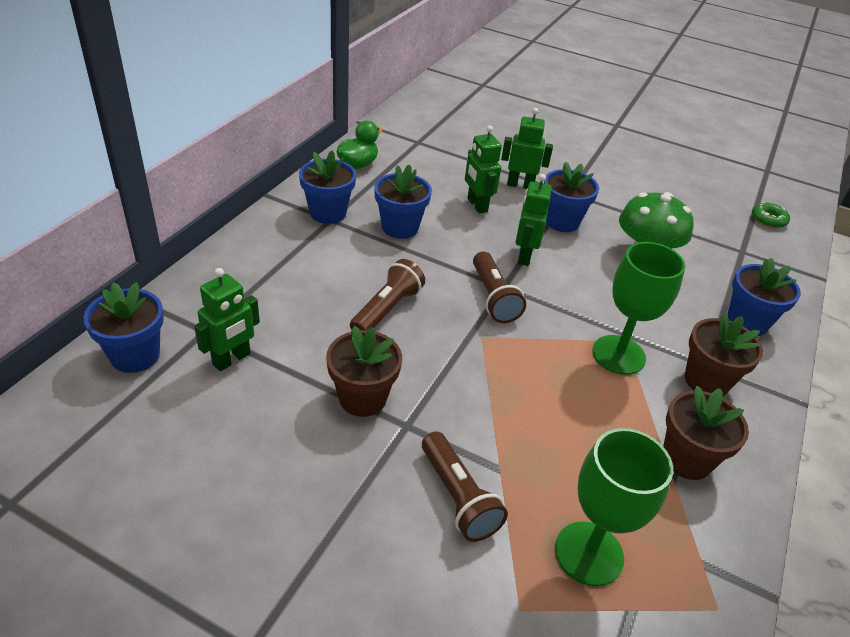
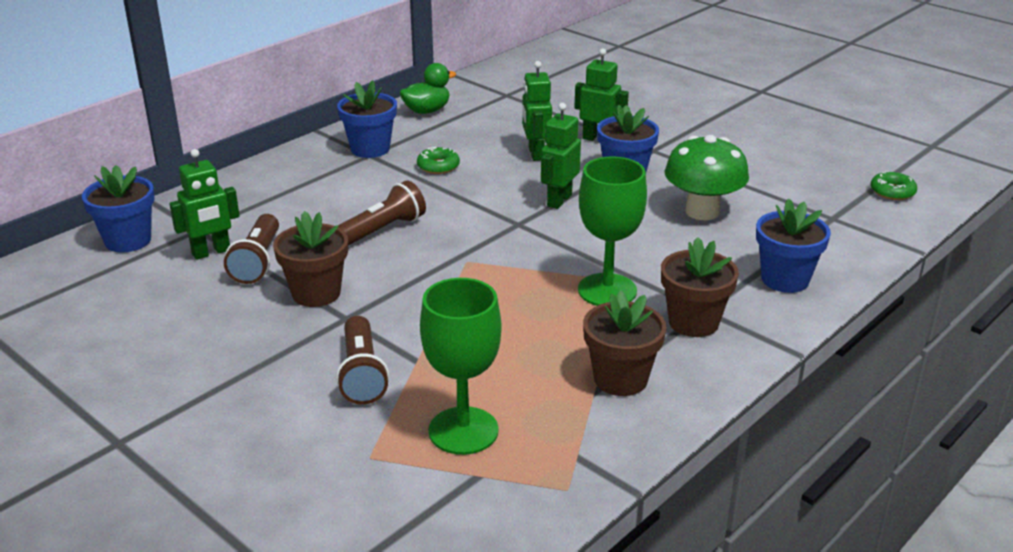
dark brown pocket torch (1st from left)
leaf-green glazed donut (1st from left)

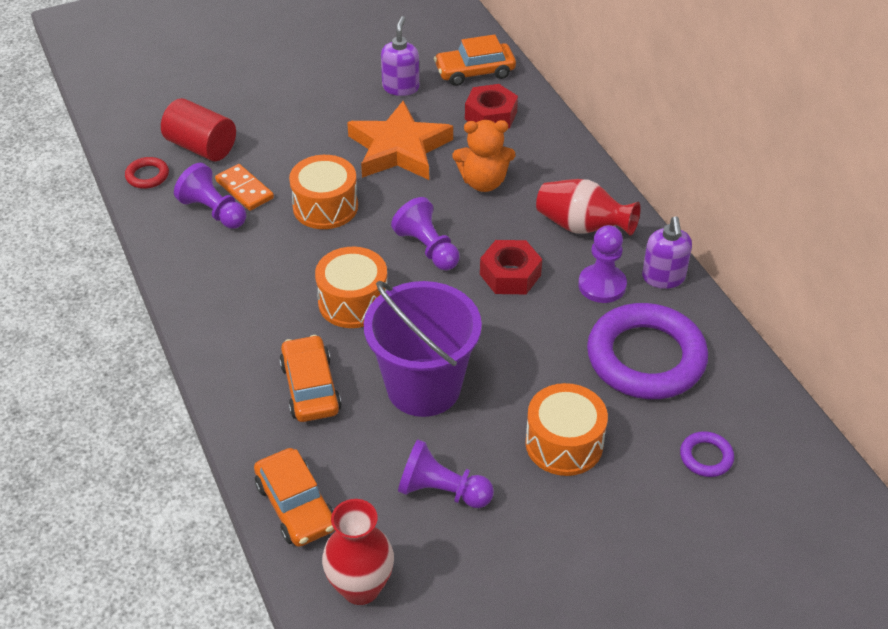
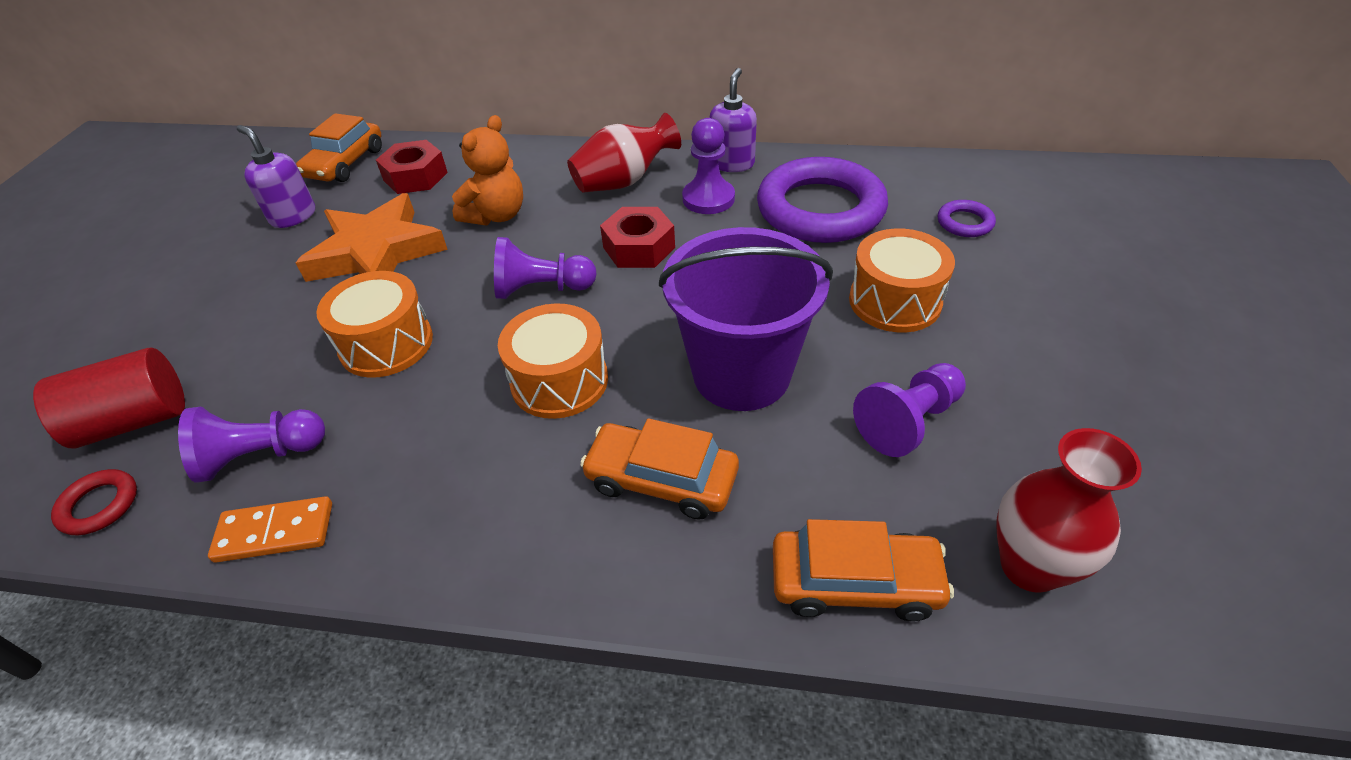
bright orange domino tile
royal purple soap pump (2nd from left)

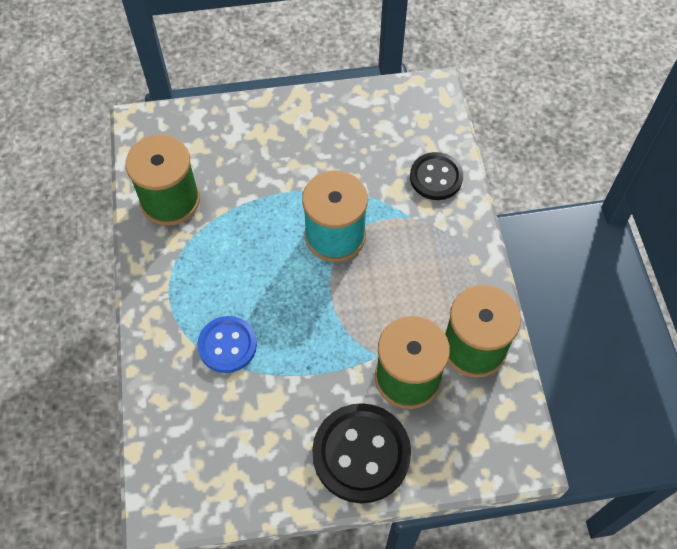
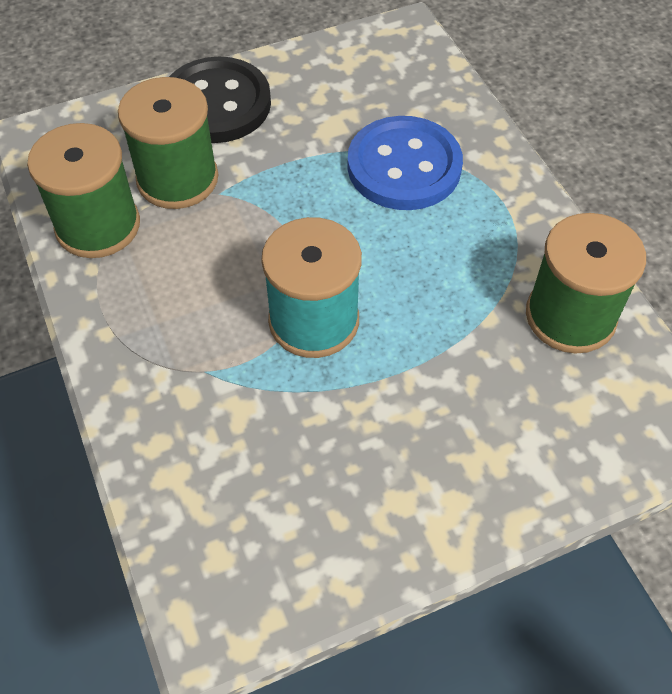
cobalt button
jet-black button (2nd from left in the first image)

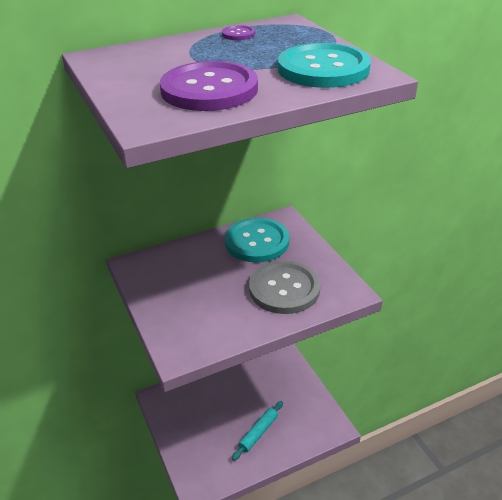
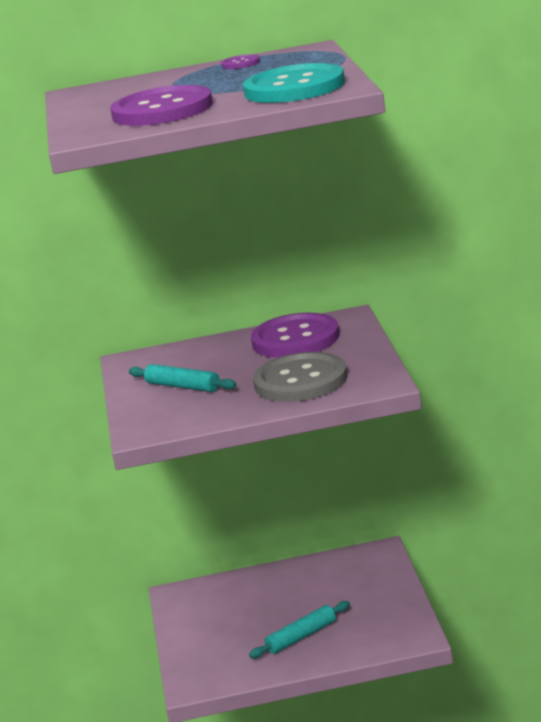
teal pastry roller (1st from left)
royal purple button (3rd from left)

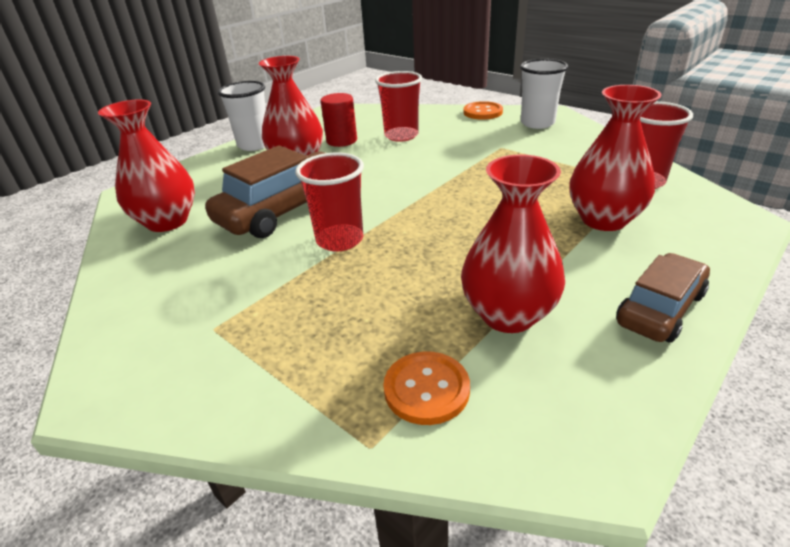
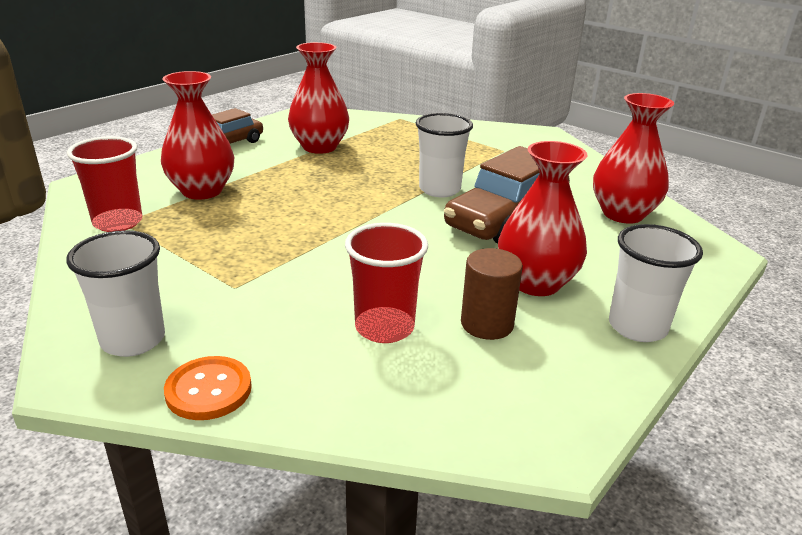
pure white beaker (2nd from left)
dark brown solid cylinder
bright orange button (1st from left in the first image)

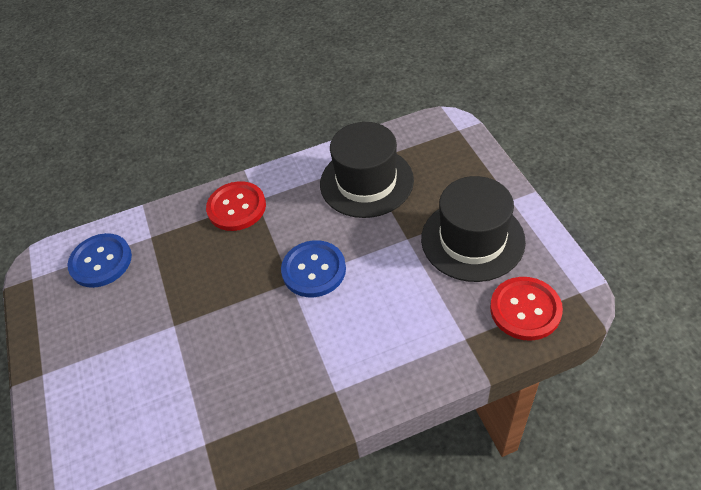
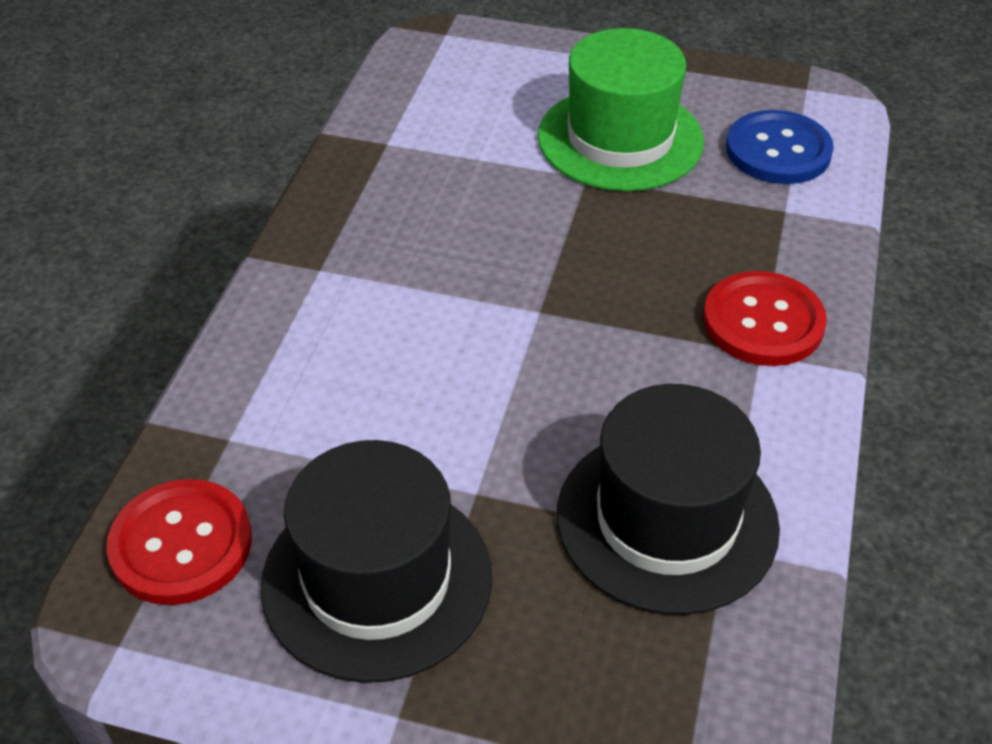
leaf-green hat
cobalt button (2nd from left in the first image)

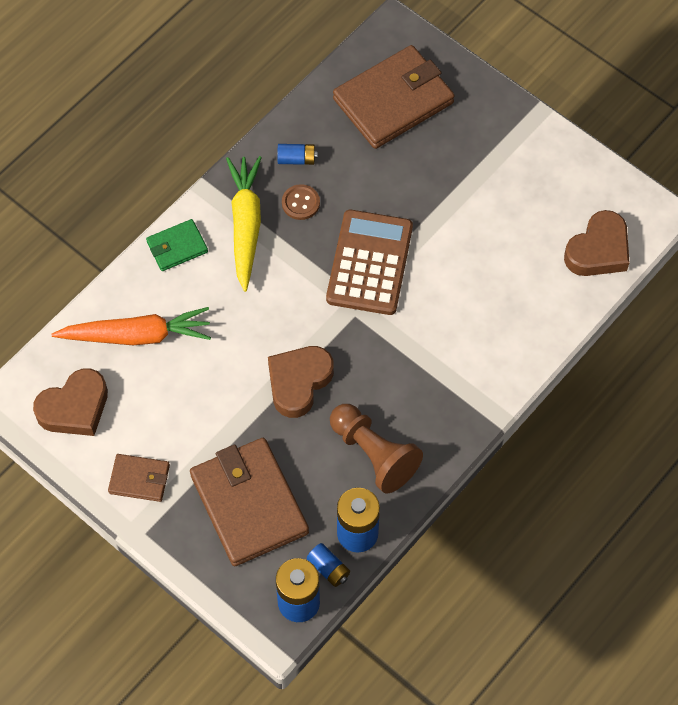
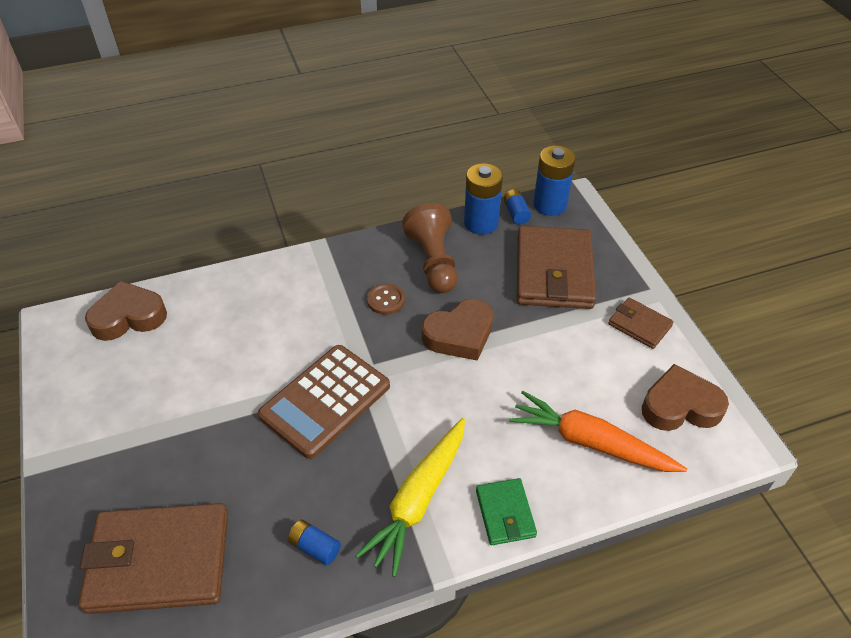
dark brown button
leaf-green billfold

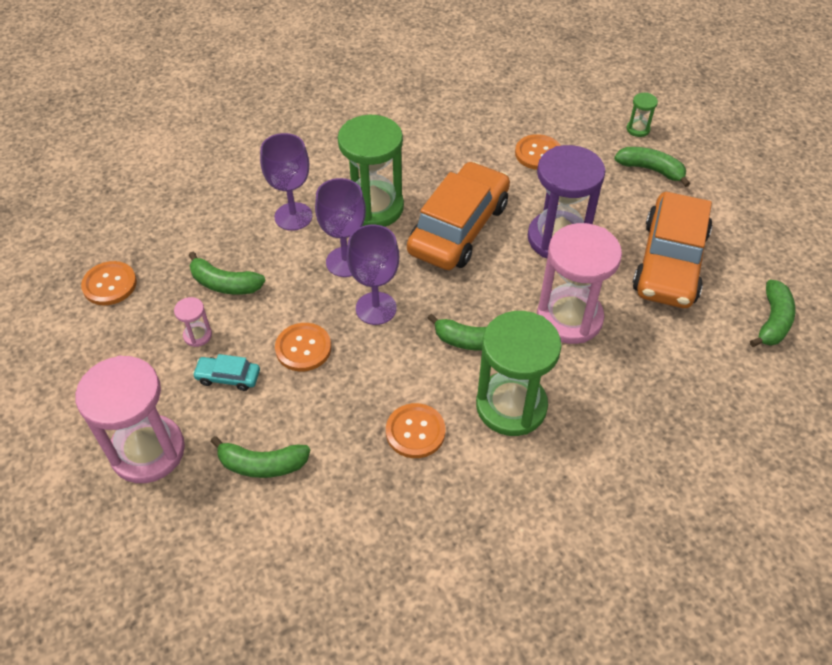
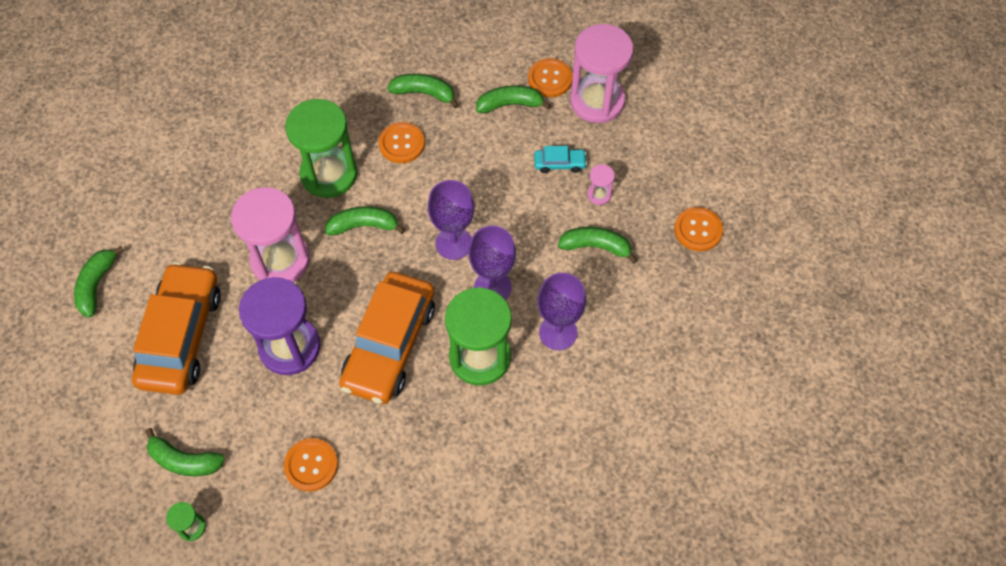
leaf-green toy banana (4th from left)
bright orange button (3rd from left)

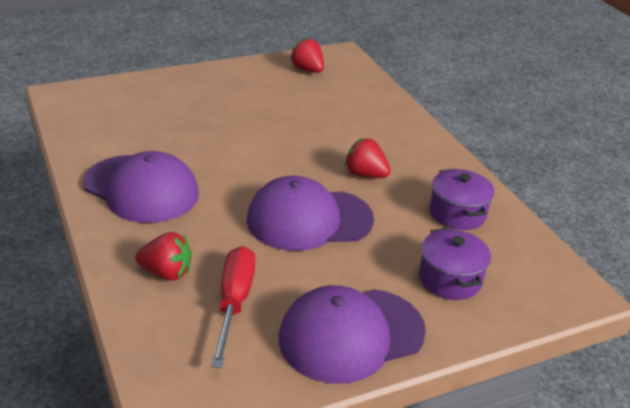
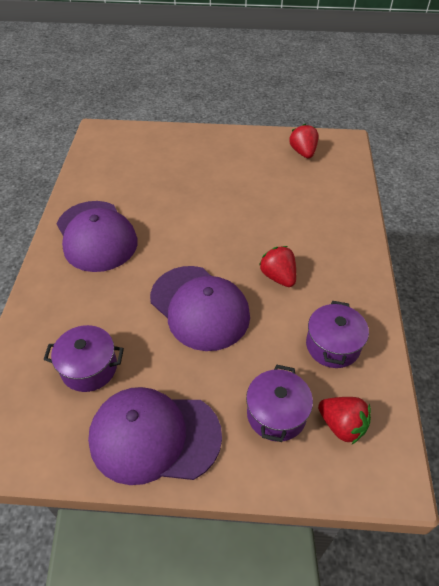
royal purple pot (1st from left)
royal purple peaked cap (3rd from left)
crimson toy strawberry (3rd from left)

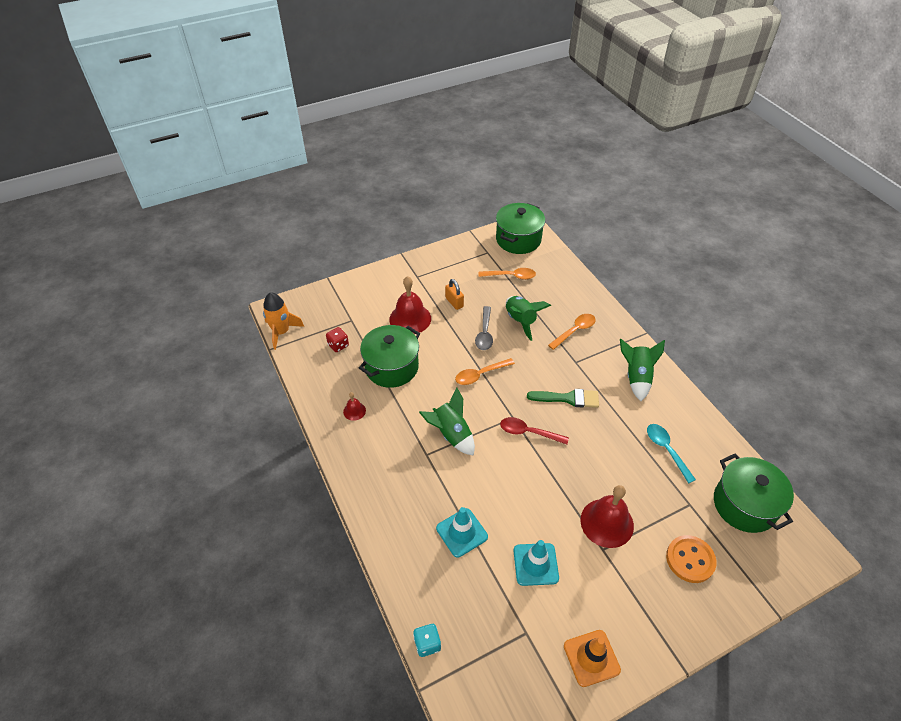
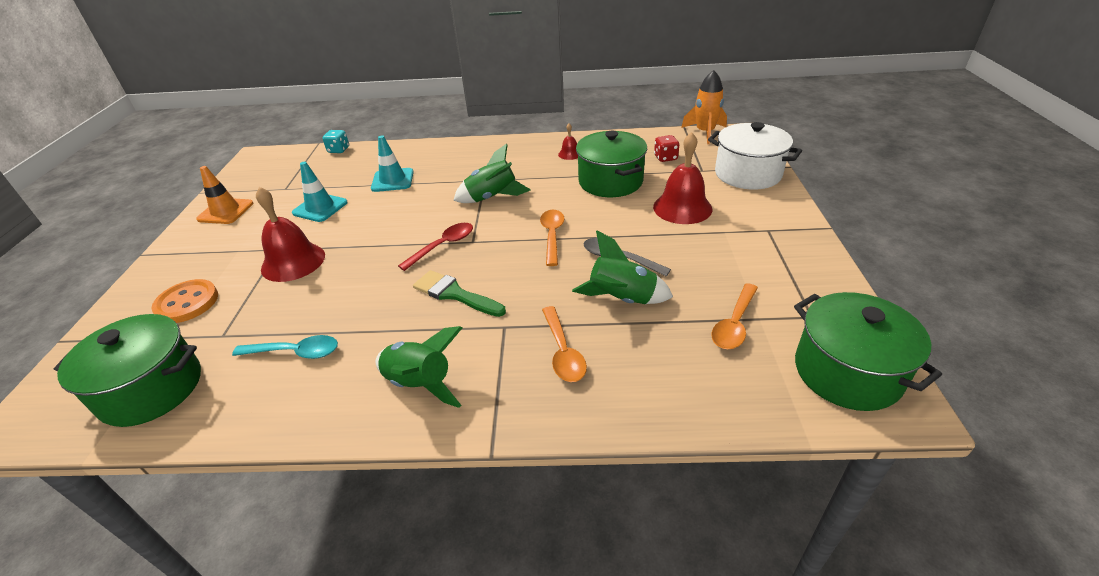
leaf-green brush
pure white pot
bright orange lock

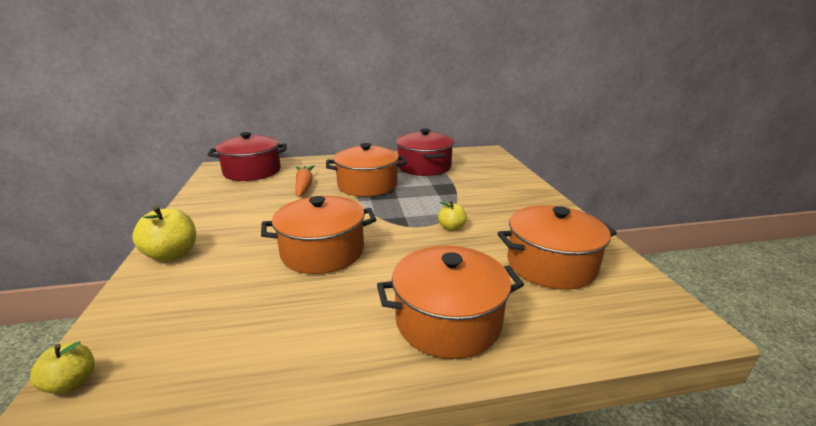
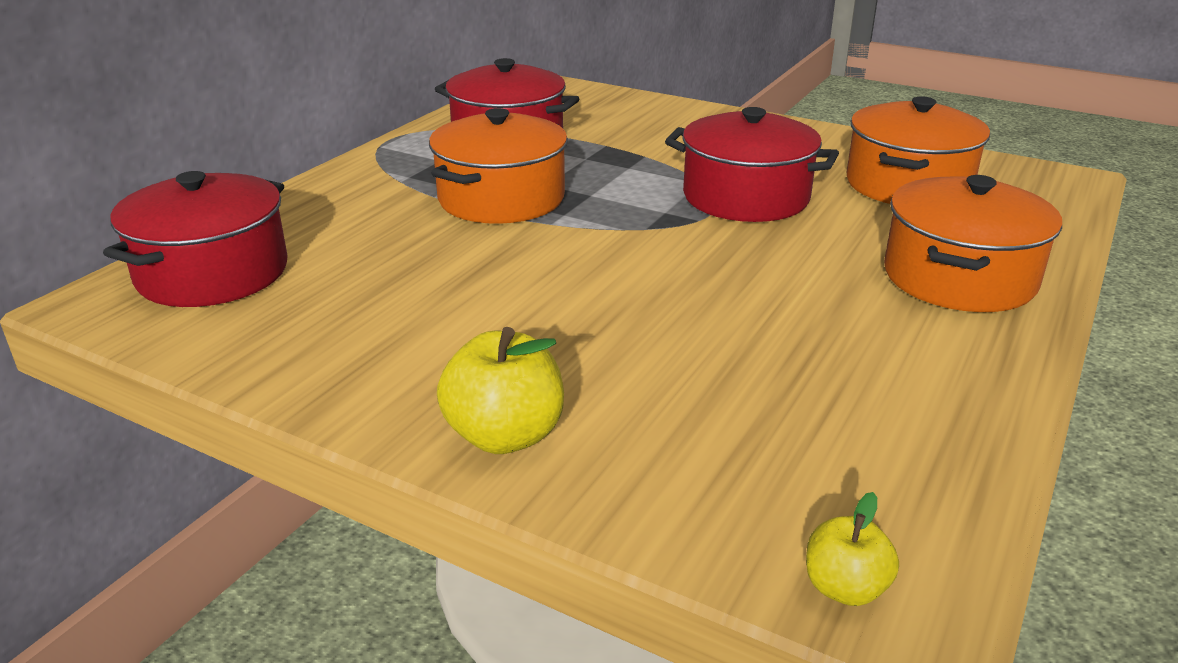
crimson pot (3rd from left)
bright orange pot (1st from left in the first image)
bright orange toy carrot

